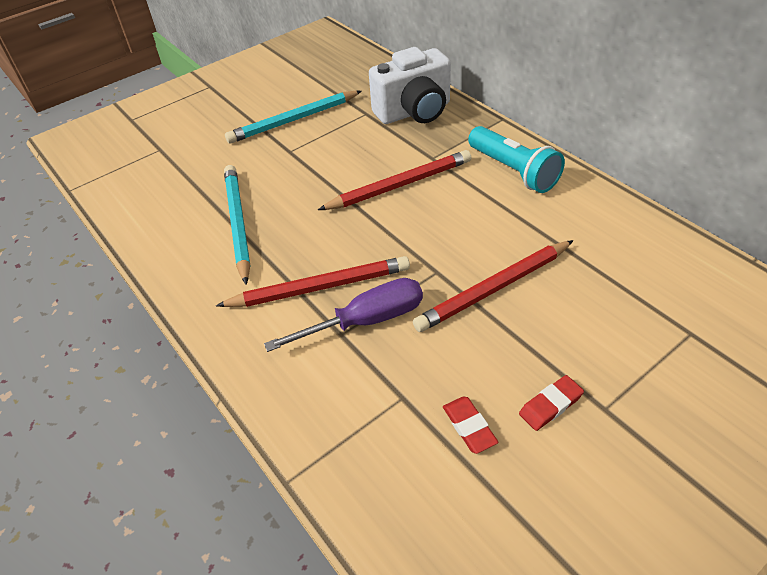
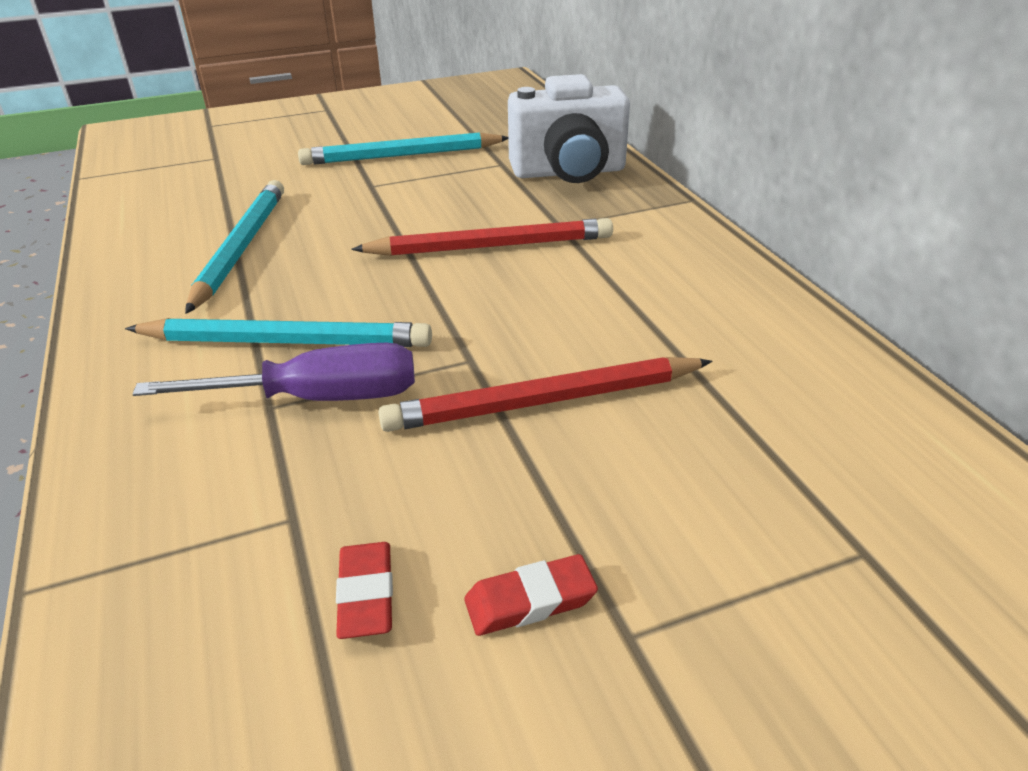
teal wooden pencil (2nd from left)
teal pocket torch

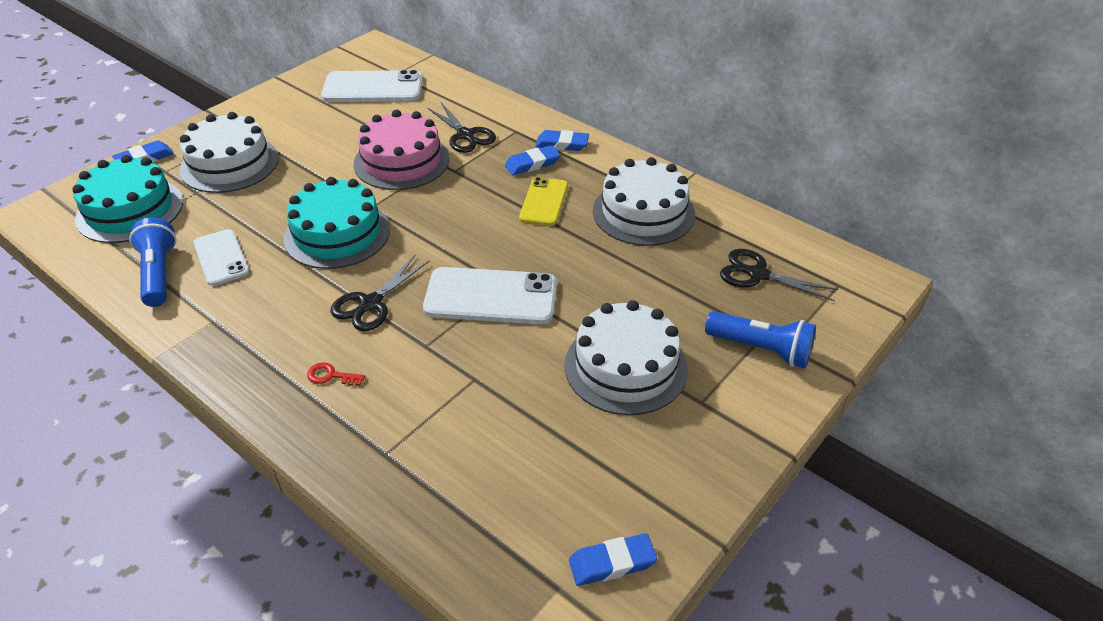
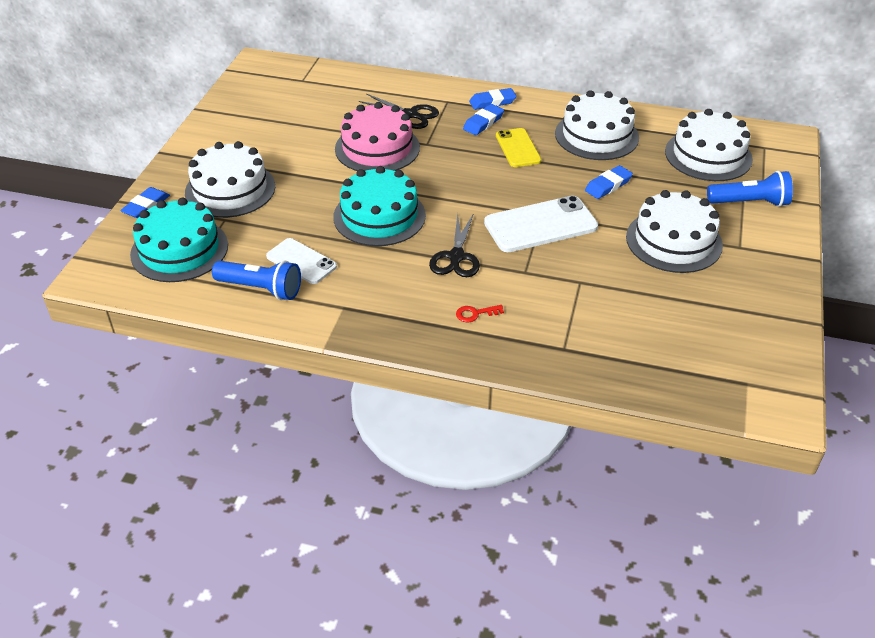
cobalt pocket torch (1st from left)
cobalt pencil eraser (4th from left)
pure white layer cake (4th from left)
pure white phone (2nd from left in the first image)

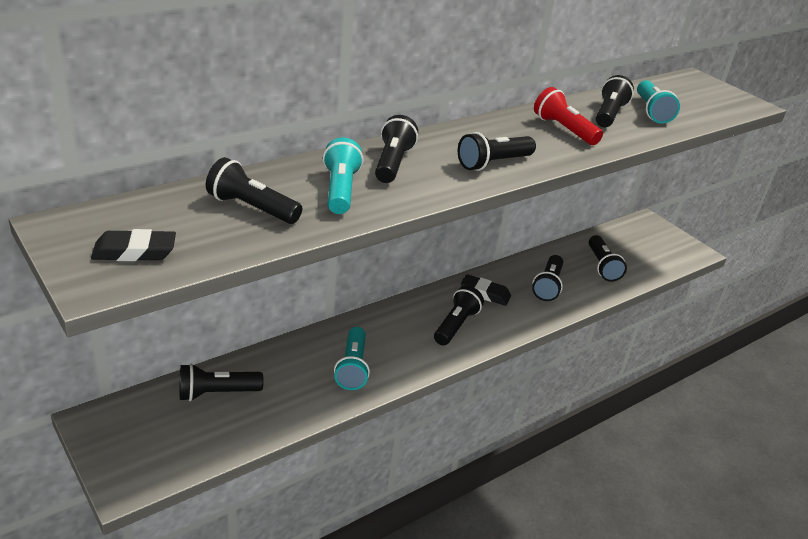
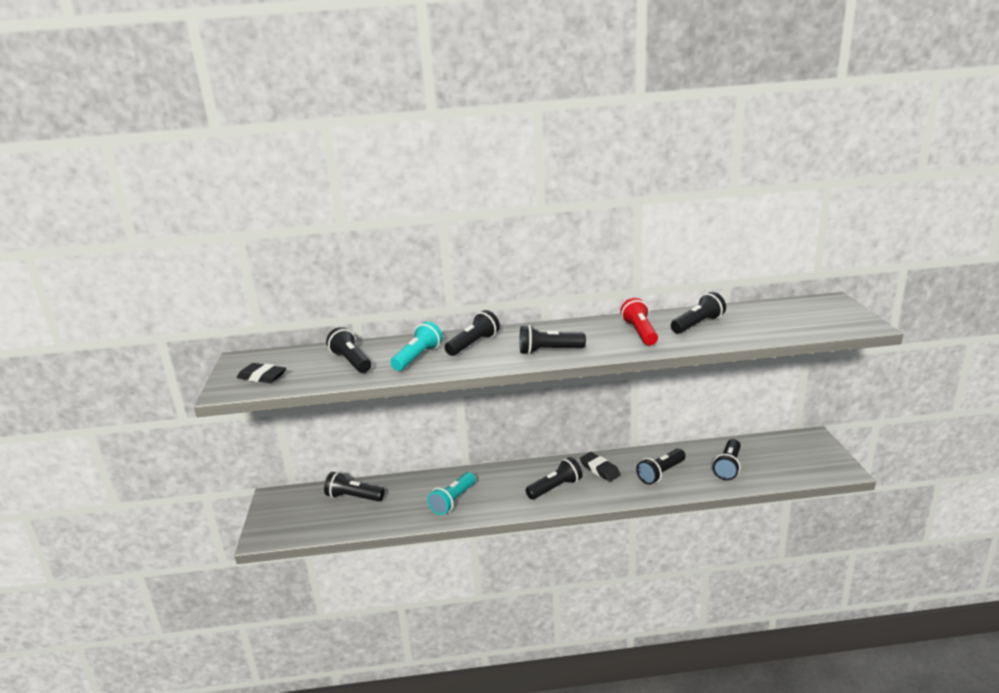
teal pocket torch (3rd from left in the first image)

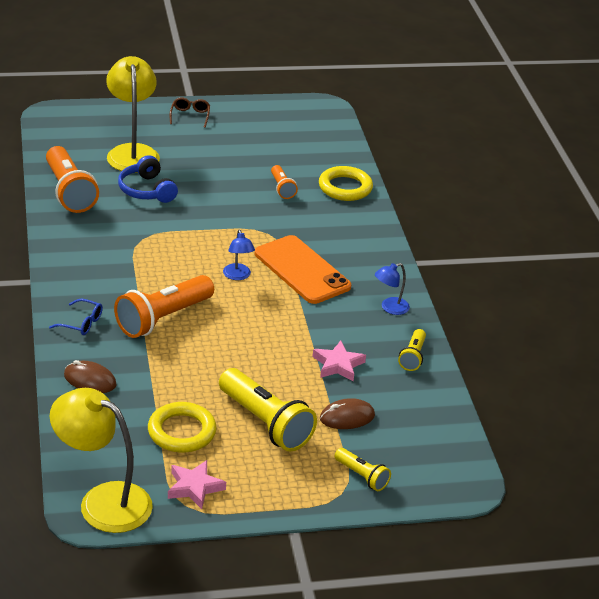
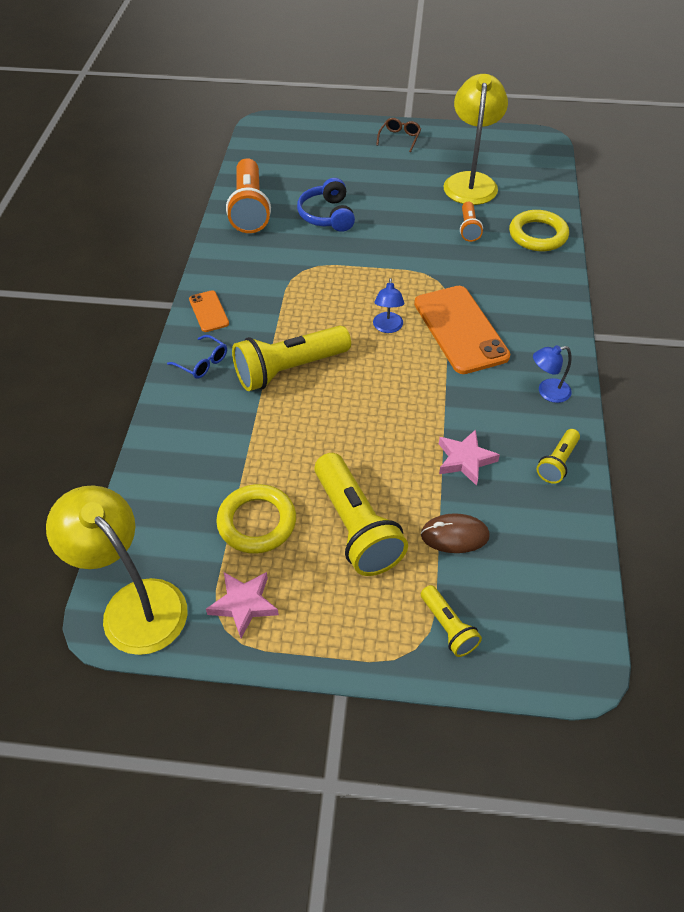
bright orange phone (1st from left)
golden pocket torch (1st from left)
golden lamp (2nd from left)
dark brown mouse (1st from left in the first image)

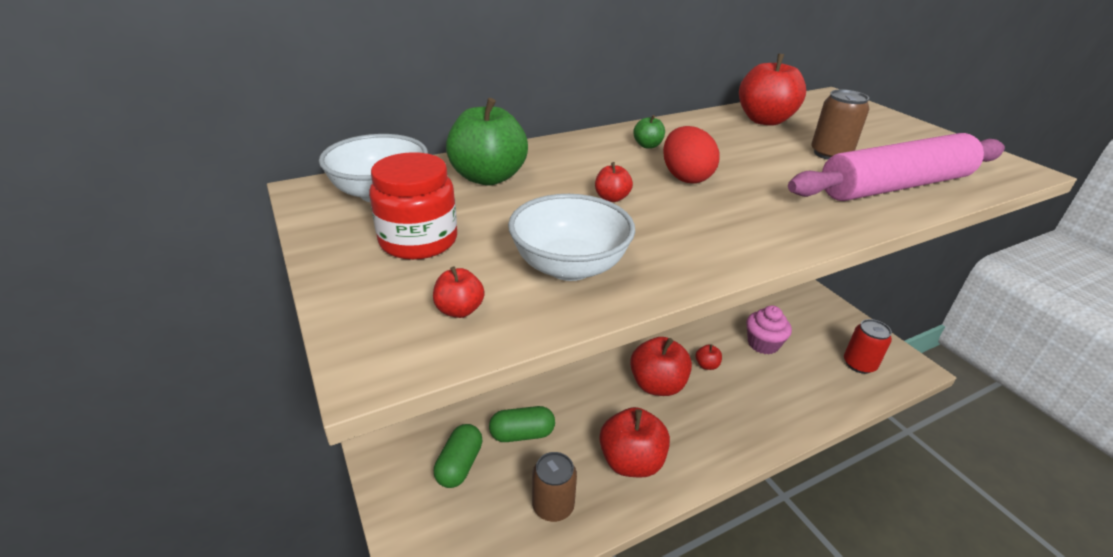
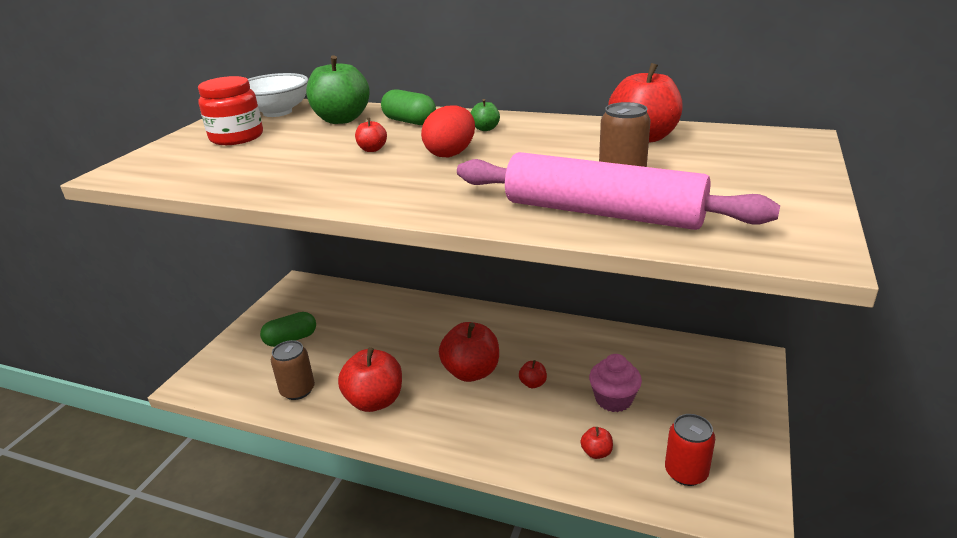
leaf-green pill (2nd from left)
crimson apple (5th from left)
pure white serving bowl (2nd from left in the first image)

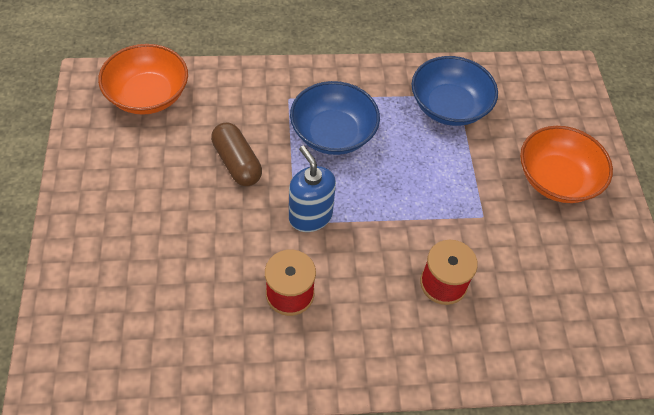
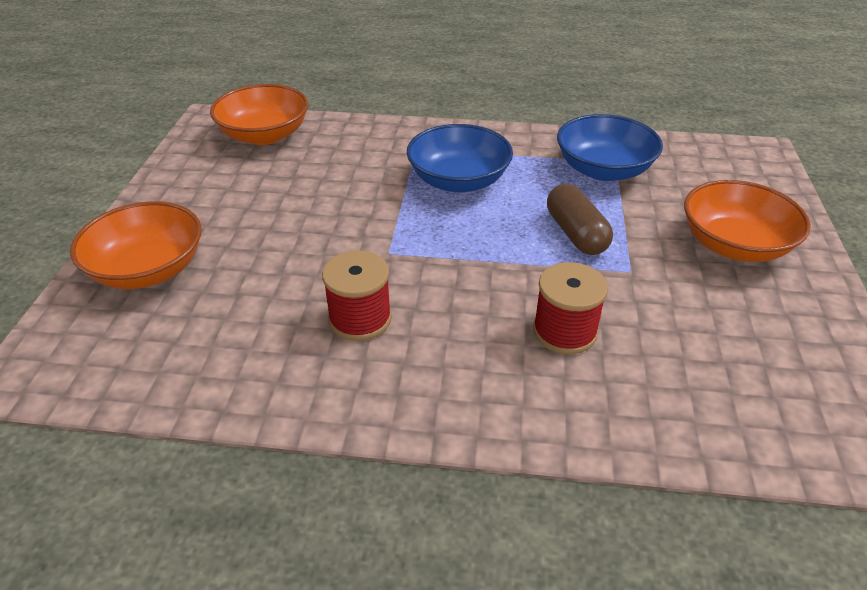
bright orange serving bowl (1st from left)
dark brown pill
cobalt soap pump

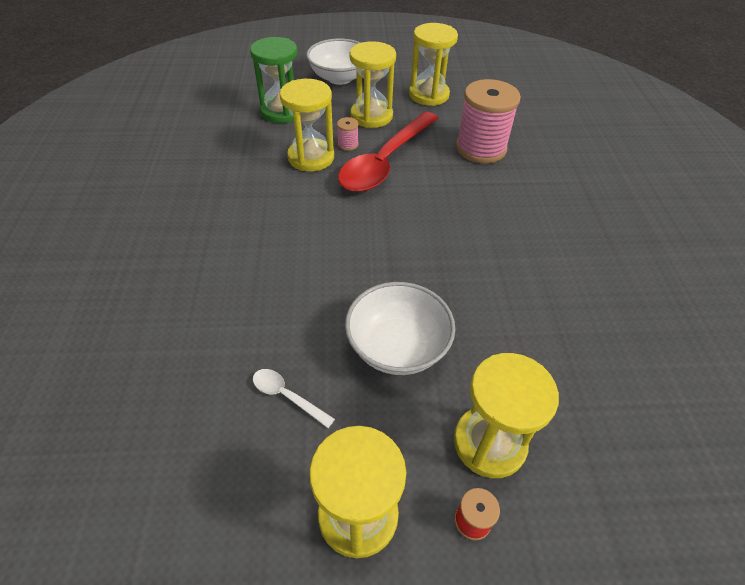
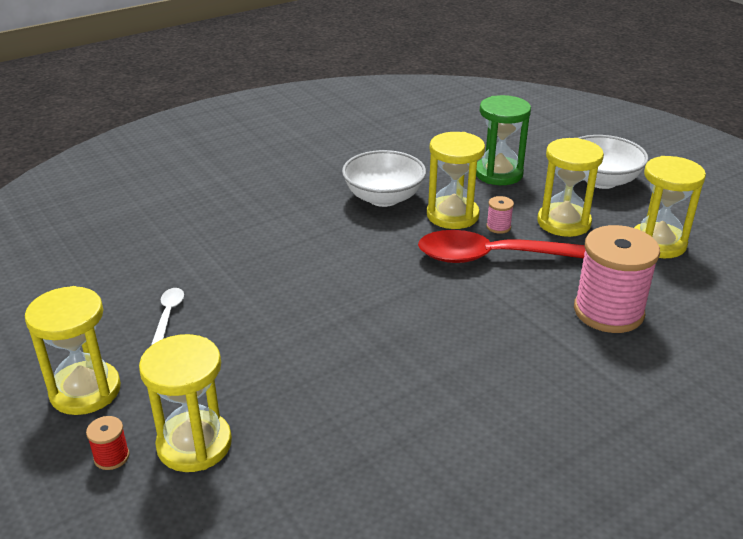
pure white serving bowl (1st from left)

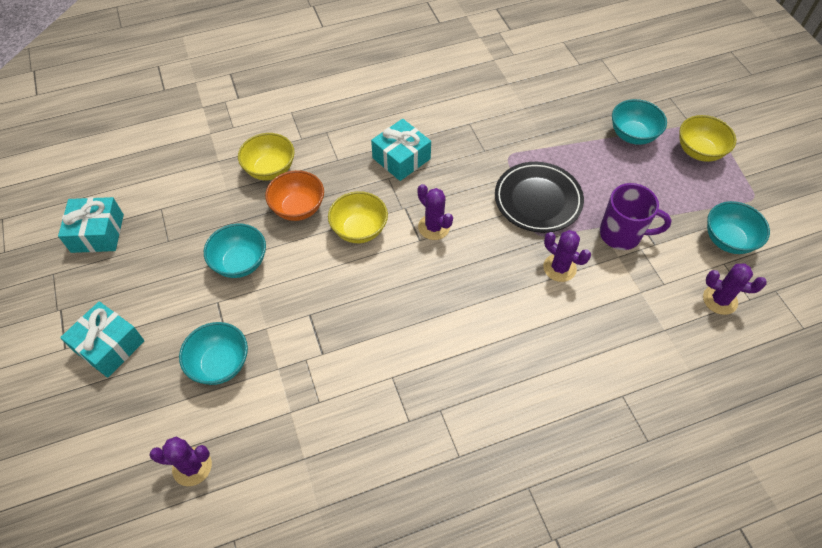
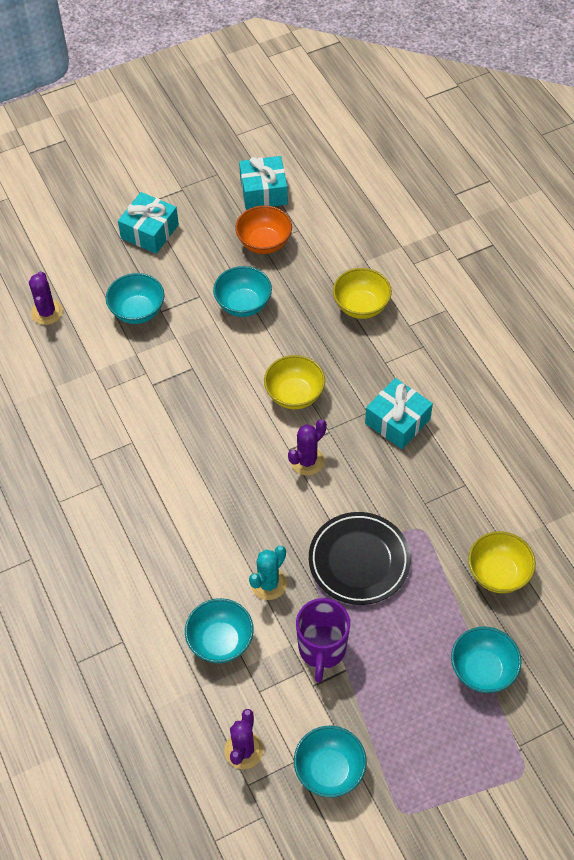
teal serving bowl (2nd from left)
bright orange serving bowl
teal cactus
golden serving bowl (3rd from left)

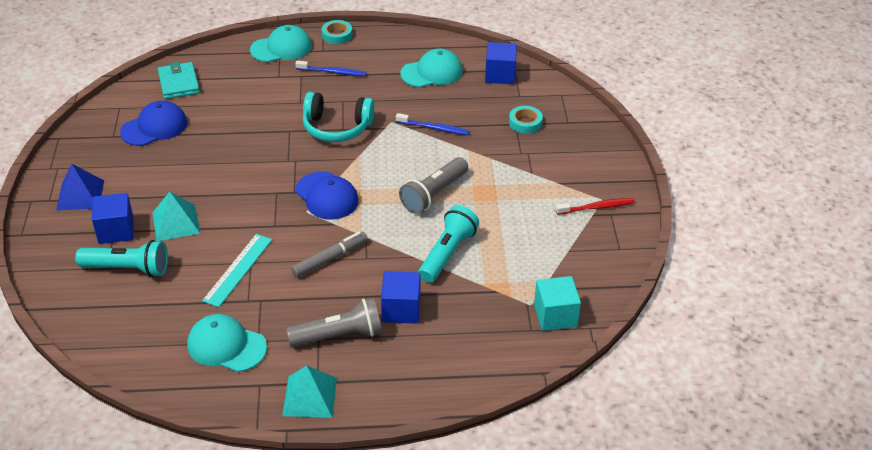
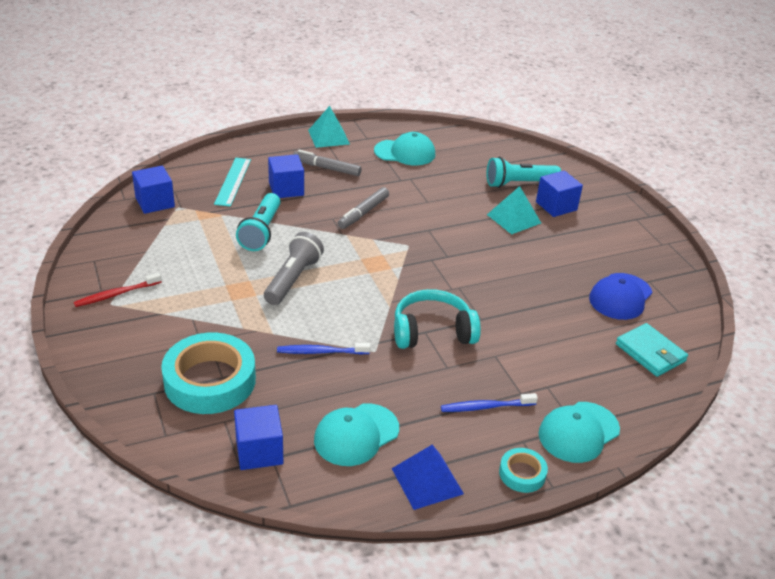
cobalt block (1st from left)
teal tape (1st from left)
teal straightedge
ash-grey felt pen (1st from left)
cobalt pyramid shape
cobalt peaked cap (2nd from left in the first image)

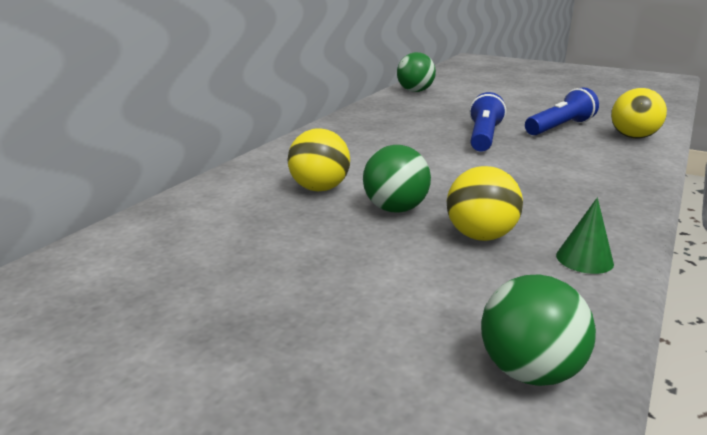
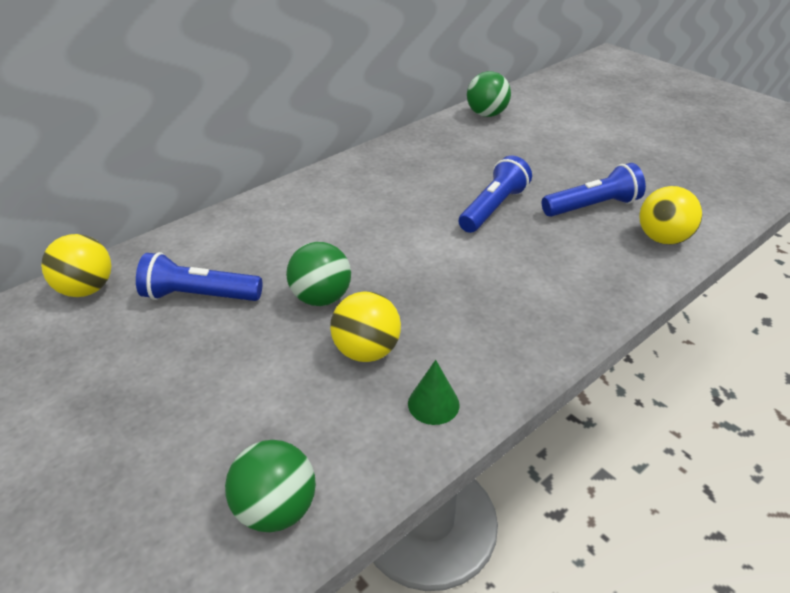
golden sphere (1st from left)
cobalt pocket torch (1st from left)

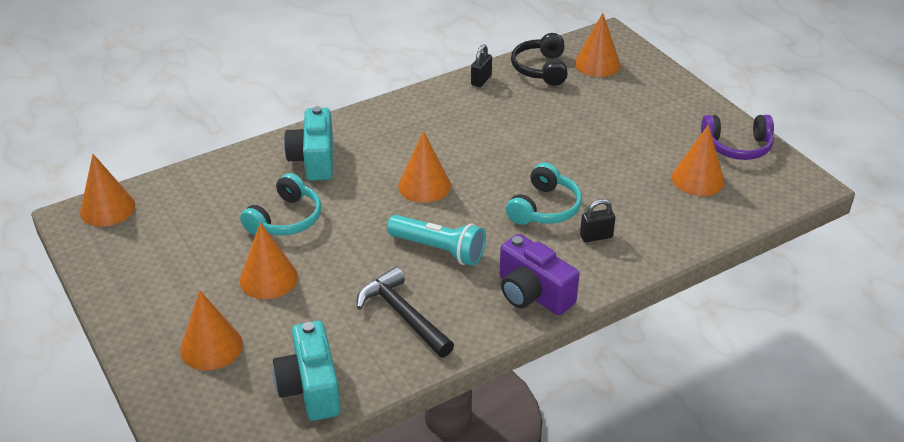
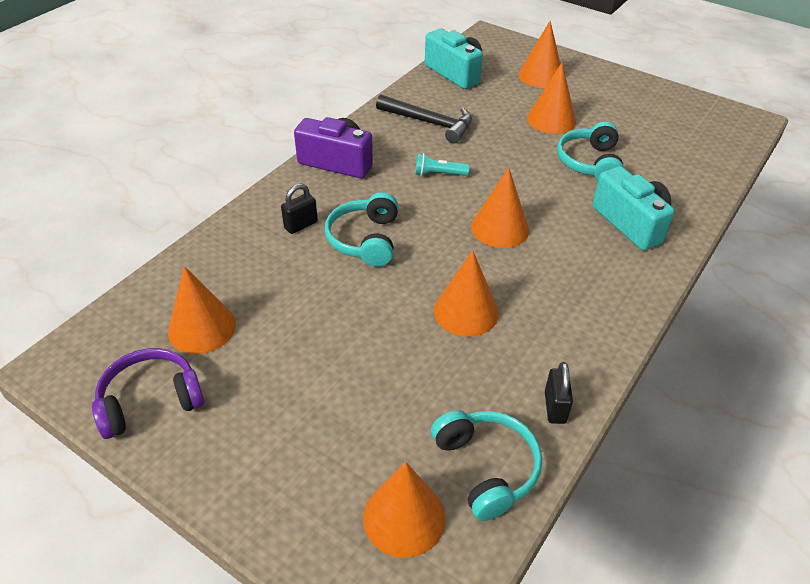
teal pocket torch
teal over-ear headphones (2nd from left)
bright orange solid cone (3rd from left)

